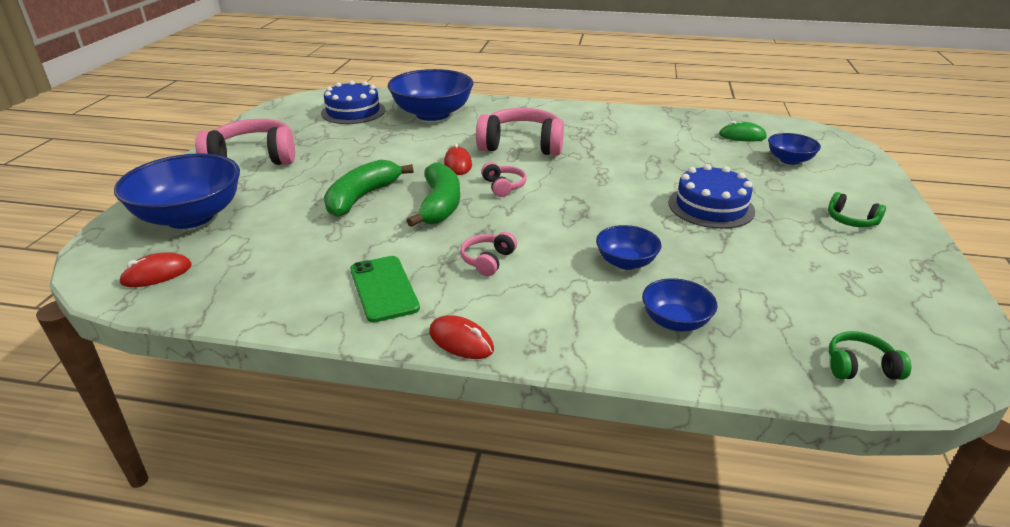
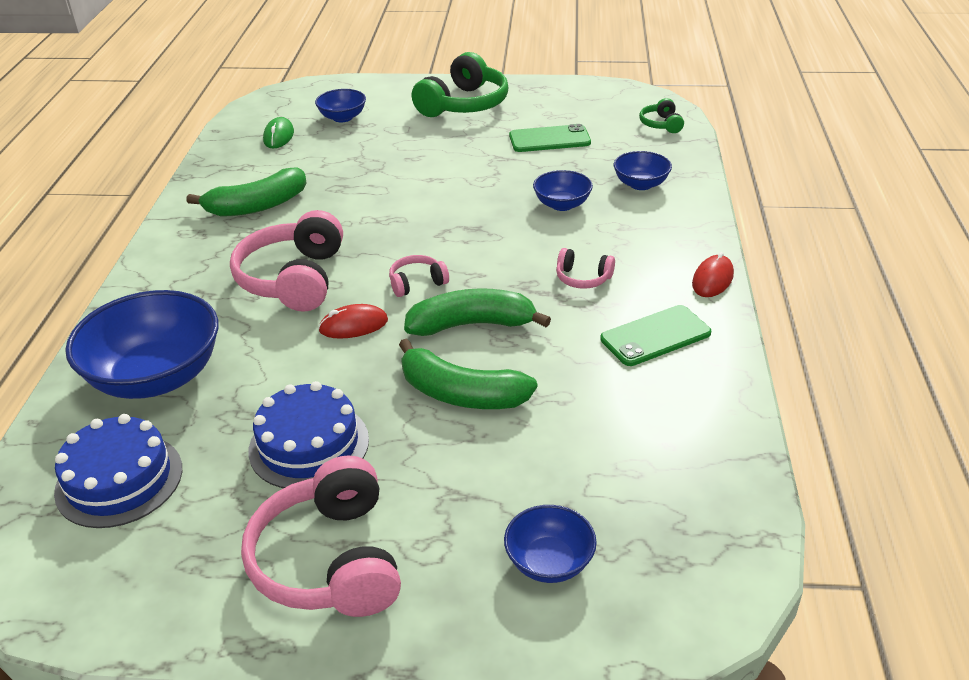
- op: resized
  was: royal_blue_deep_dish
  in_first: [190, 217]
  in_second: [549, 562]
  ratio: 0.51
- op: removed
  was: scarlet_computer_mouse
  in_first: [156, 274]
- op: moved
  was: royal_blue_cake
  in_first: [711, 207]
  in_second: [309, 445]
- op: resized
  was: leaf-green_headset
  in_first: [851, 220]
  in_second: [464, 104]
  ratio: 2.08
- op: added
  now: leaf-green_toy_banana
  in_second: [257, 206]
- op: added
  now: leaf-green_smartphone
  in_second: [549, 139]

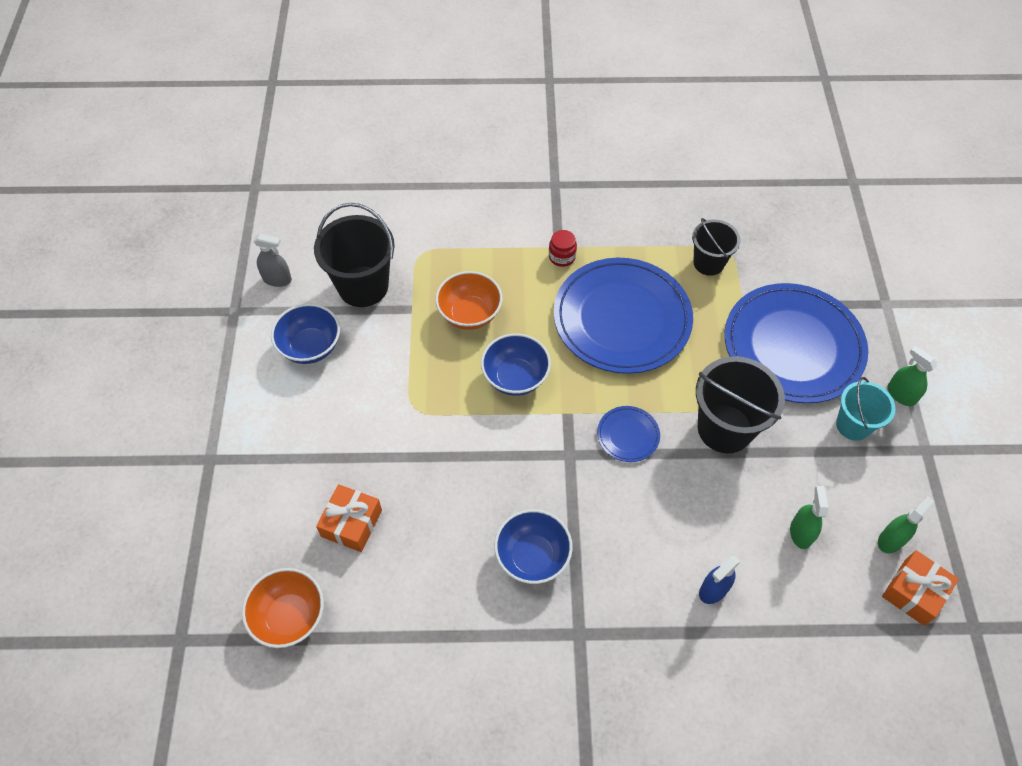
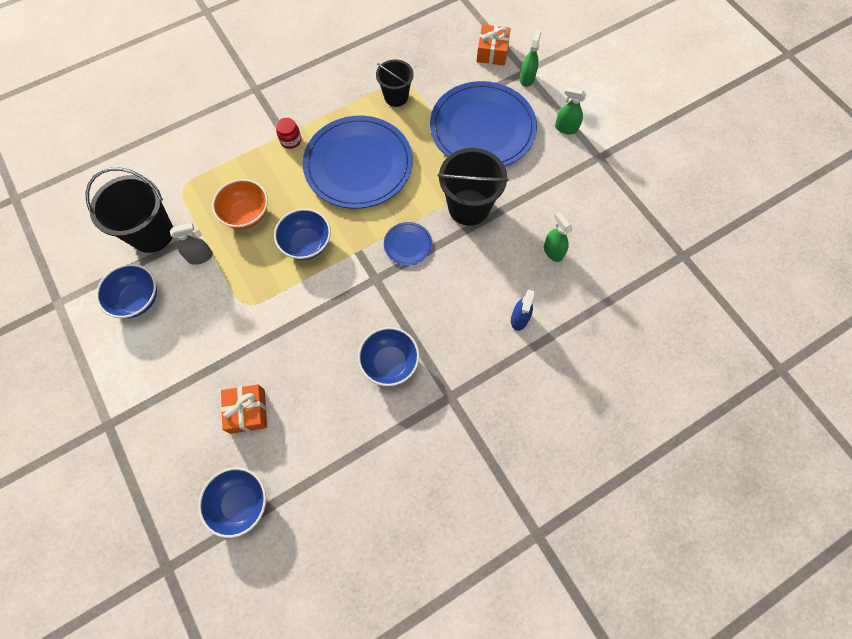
- op: recoloured
  was: bright_orange_deep_dish
  now: royal_blue_deep_dish
  in_first: [289, 616]
  in_second: [241, 503]
- op: moved
  was: ash-grey_sprayer
  in_first: [277, 279]
  in_second: [200, 257]
- op: removed
  was: aqua_pail
  in_first: [853, 425]
- op: moved
  was: leaf-green_sprayer
  in_first: [891, 540]
  in_second: [527, 79]
- op: moved
  was: bright_orange_present
  in_first: [914, 592]
  in_second: [492, 52]

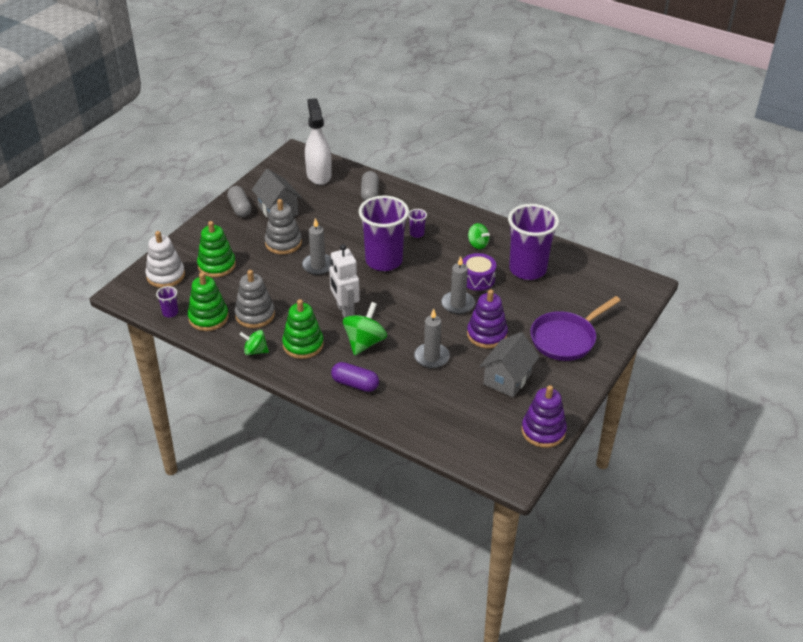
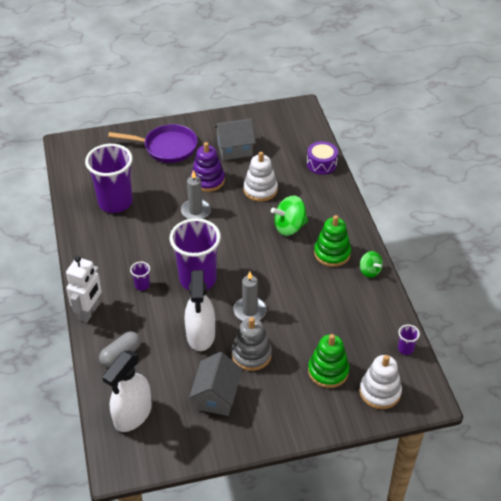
- op: removed
  was: leaf-green_stacking_rings
  in_first: [208, 318]
- op: removed
  was: ash-grey_pill_shape
  in_first: [240, 208]
- op: removed
  was: ash-grey_stacking_rings
  in_first: [255, 315]
- op: moved
  was: pure_white_robot
  in_first: [345, 311]
  in_second: [89, 312]
- op: removed
  was: violet_pill_shape
  in_first: [355, 384]
- op: replaced
  was: ash-grey_candle
  now: pure_white_stacking_rings
  in_first: [431, 357]
  in_second: [260, 190]
- op: moved
  was: violet_snare_drum
  in_first: [477, 279]
  in_second: [321, 164]
- op: removed
  was: leaf-green_spinning_top
  in_first: [477, 244]
- op: removed
  was: violet_stacking_rings
  in_first: [543, 431]
- op: added
  now: pure_white_sprayer
  in_second: [200, 335]

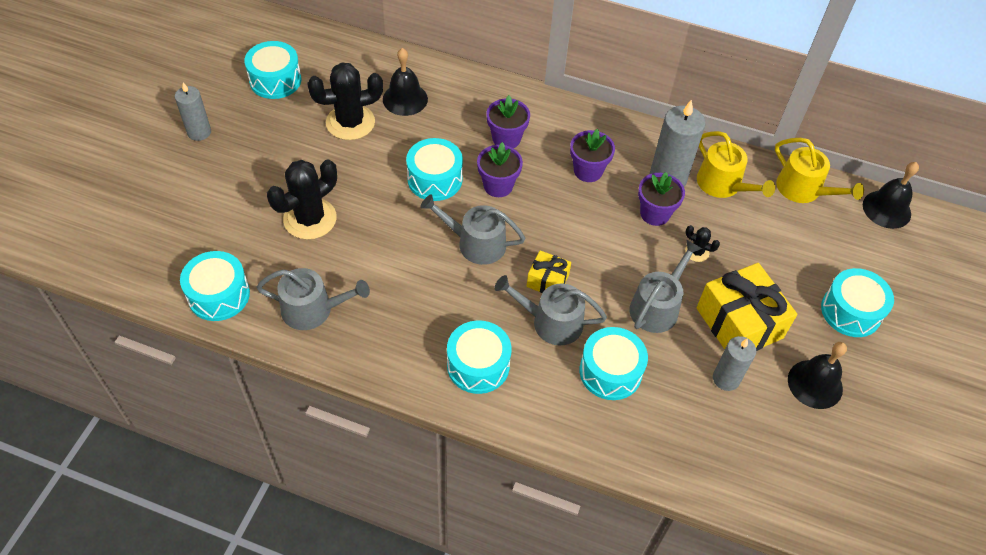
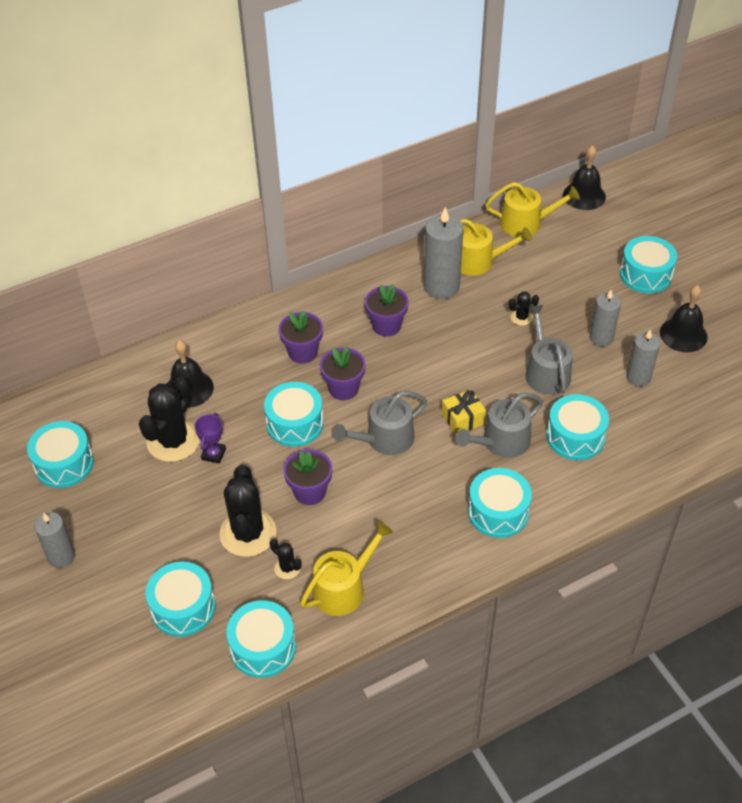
- op: recoloured
  was: ash-grey_watering_pot
  now: yellow_watering_pot
  in_first: [313, 309]
  in_second: [344, 588]
- op: moved
  was: violet_potted_plant
  in_first: [655, 214]
  in_second: [310, 492]
- op: replaced
  was: yellow_present
  now: ash-grey_candle
  in_first: [739, 323]
  in_second: [601, 338]
- op: added
  now: aqua_snare_drum
  in_second: [183, 608]
- op: added
  now: violet_award_cup
  in_second: [213, 454]
- op: added
  now: jet-black_saguaro_cactus
  in_second: [287, 568]

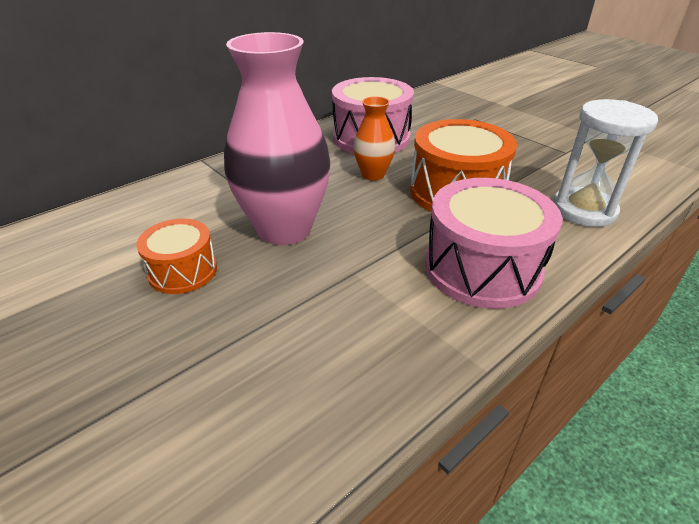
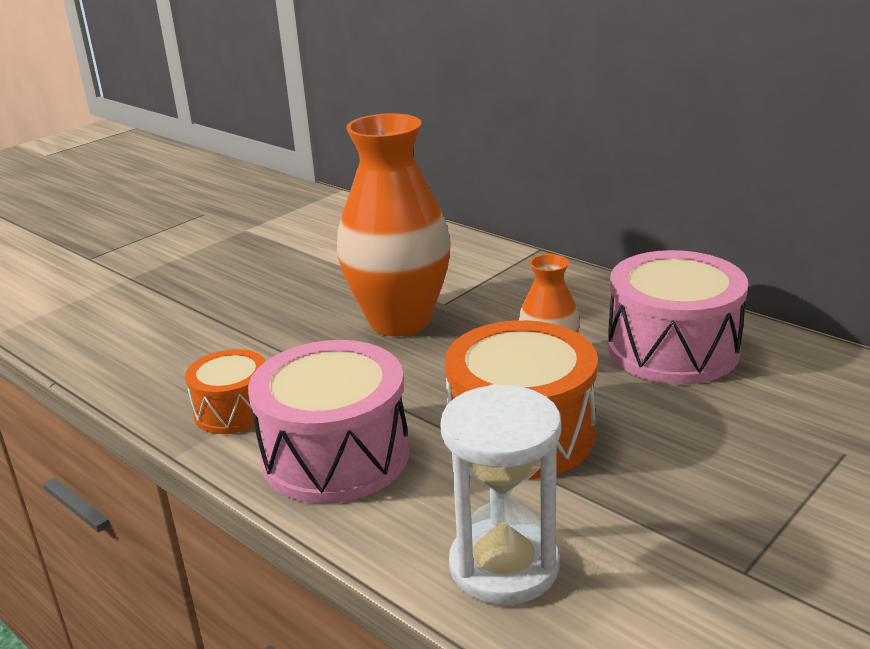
- op: moved
  was: bright_orange_snare_drum
  in_first: [183, 271]
  in_second: [233, 411]
- op: recoloured
  was: rosy_flower_vase
  now: bright_orange_flower_vase
  in_first: [284, 229]
  in_second: [400, 321]

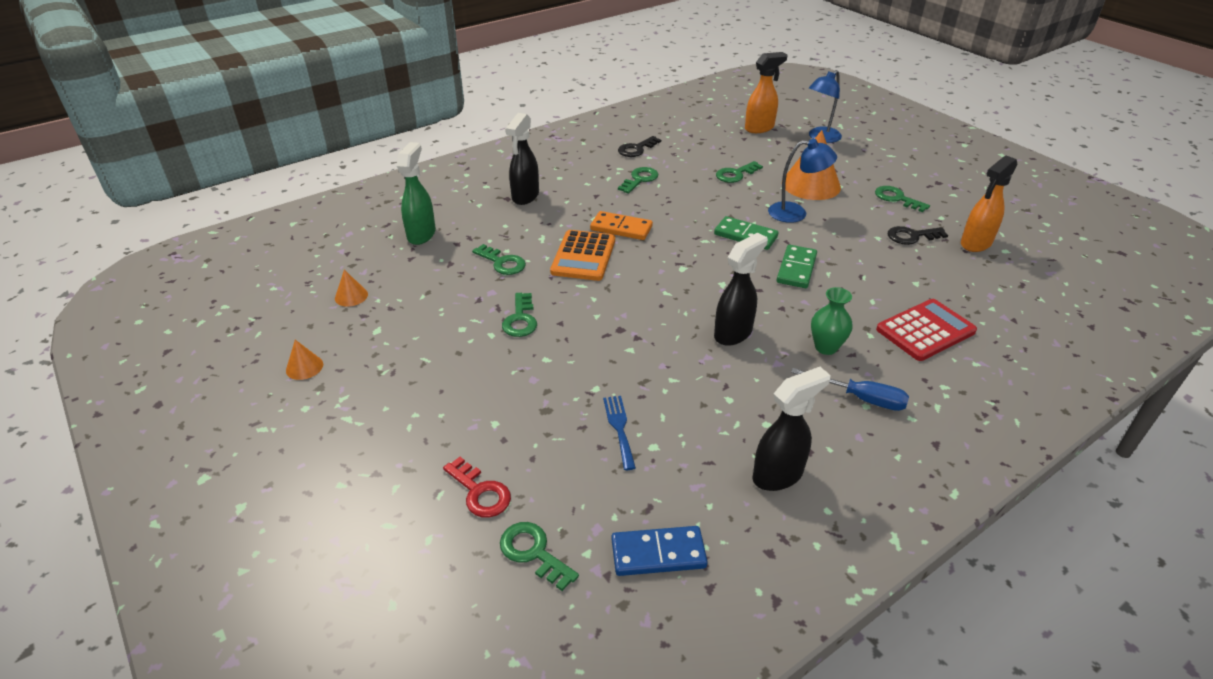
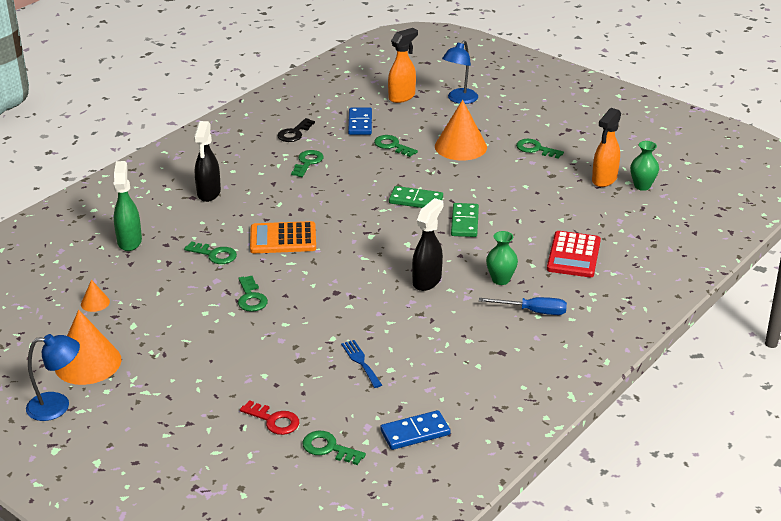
- op: resized
  was: bright_orange_cone
  in_first: [304, 367]
  in_second: [88, 362]
  ratio: 2.18
- op: turned
  was: bright_orange_calculator
  in_first: [583, 256]
  in_second: [283, 239]
  clockwise: 90
- op: removed
  was: bright_orange_domino_tile
  in_first: [621, 228]
- op: turned
  was: leaf-green_door_key
  in_first: [735, 174]
  in_second: [392, 146]
  clockwise: 90
- op: removed
  was: jet-black_sprayer
  in_first: [778, 475]
- op: moved
  was: royal_blue_desk_lamp
  in_first: [795, 213]
  in_second: [57, 406]
- op: turned
  was: scarlet_calculator
  in_first: [925, 331]
  in_second: [573, 255]
  clockwise: 150
- op: removed
  was: jet-black_door_key
  in_first: [911, 236]
- op: added
  now: royal_blue_domino_tile
  in_second: [360, 123]
- op: added
  now: leaf-green_flower_vase
  in_second: [642, 186]

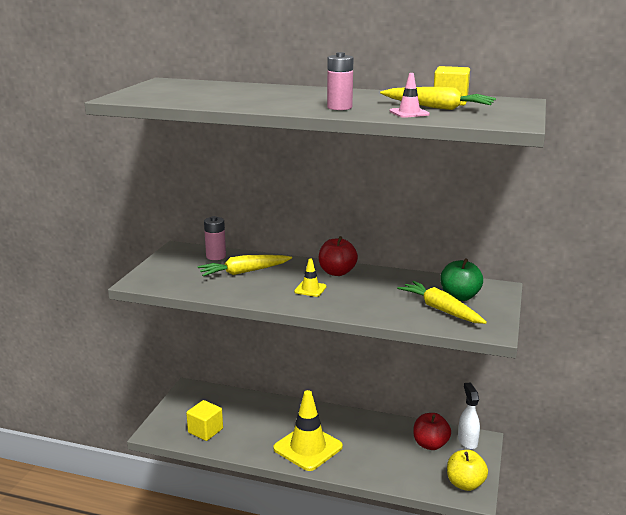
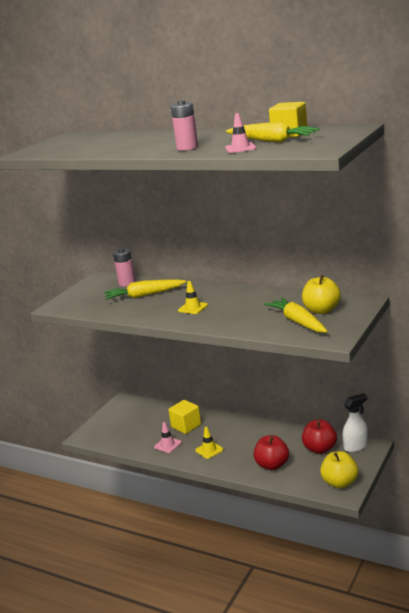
- op: moved
  was: yellow_solid_cube
  in_first: [205, 430]
  in_second: [186, 426]
- op: resized
  was: yellow_safety_cone
  in_first: [308, 447]
  in_second: [209, 450]
  ratio: 0.46
- op: moved
  was: scarlet_apple_fruit
  in_first: [337, 272]
  in_second: [272, 465]
- op: recoloured
  was: leaf-green_apple_fruit
  now: yellow_apple_fruit
  in_first: [459, 297]
  in_second: [321, 310]
- op: turned
  was: pure_white_sprayer
  in_first: [467, 441]
  in_second: [356, 446]
  clockwise: 60
- op: added
  now: rosy_safety_cone
  in_second: [168, 445]

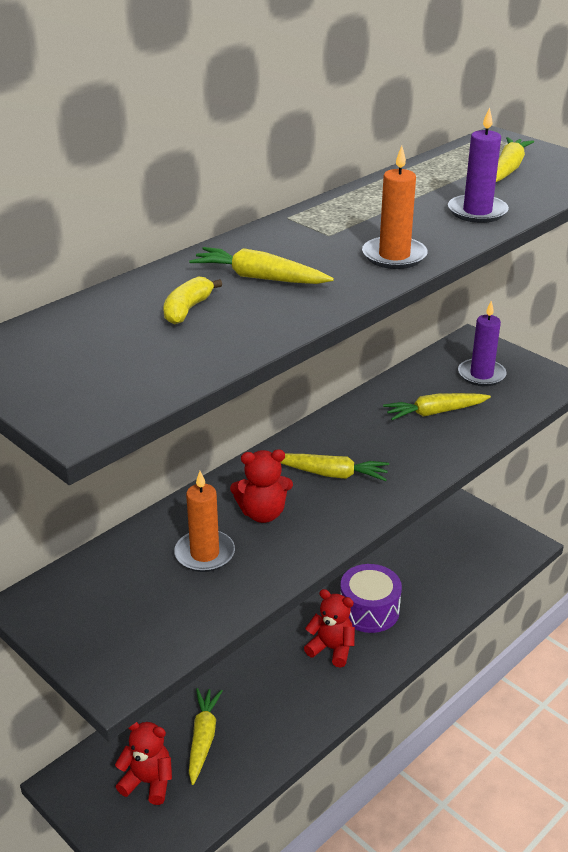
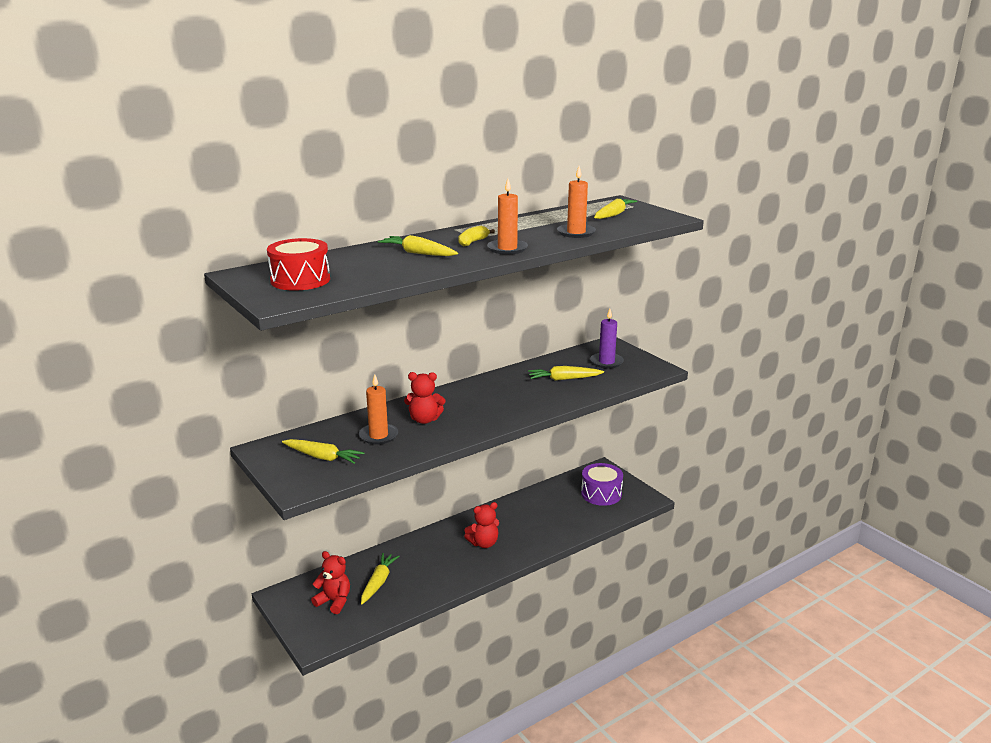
- op: moved
  was: yellow_toy_banana
  in_first: [187, 309]
  in_second: [473, 242]
- op: moved
  was: yellow_toy_carrot
  in_first: [331, 474]
  in_second: [323, 457]
- op: turned
  was: scarlet_stuffed_bear
  in_first: [331, 649]
  in_second: [483, 543]
  clockwise: 120
- op: moved
  was: violet_snare_drum
  in_first: [369, 610]
  in_second: [601, 494]
- op: recoloured
  was: violet_candle
  now: bright_orange_candle
  in_first: [477, 212]
  in_second: [576, 233]
- op: added
  now: scarlet_snare_drum
  in_second: [300, 280]

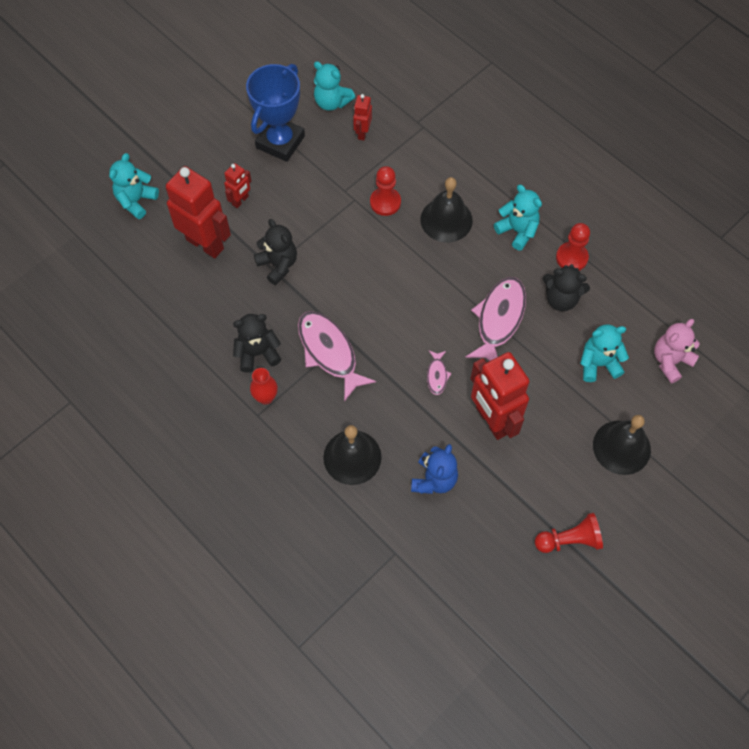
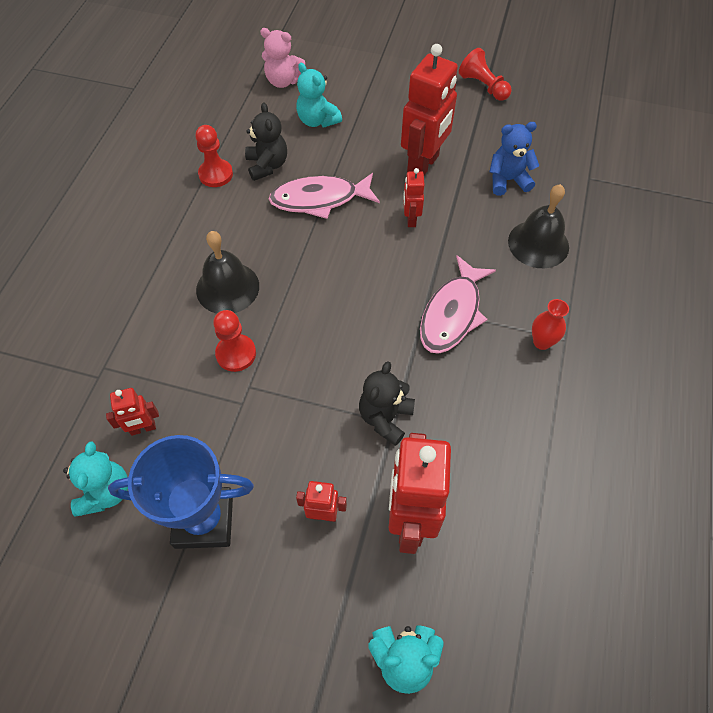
- op: removed
  was: jet-black_stuffed_bear
  in_first: [257, 353]
- op: replaced
  was: rosy_fish_figure
  now: scarlet_robot
  in_first: [437, 375]
  in_second: [410, 219]
- op: removed
  was: aqua_stuffed_bear
  in_first: [517, 231]
- op: removed
  was: jet-black_bell
  in_first: [621, 447]

